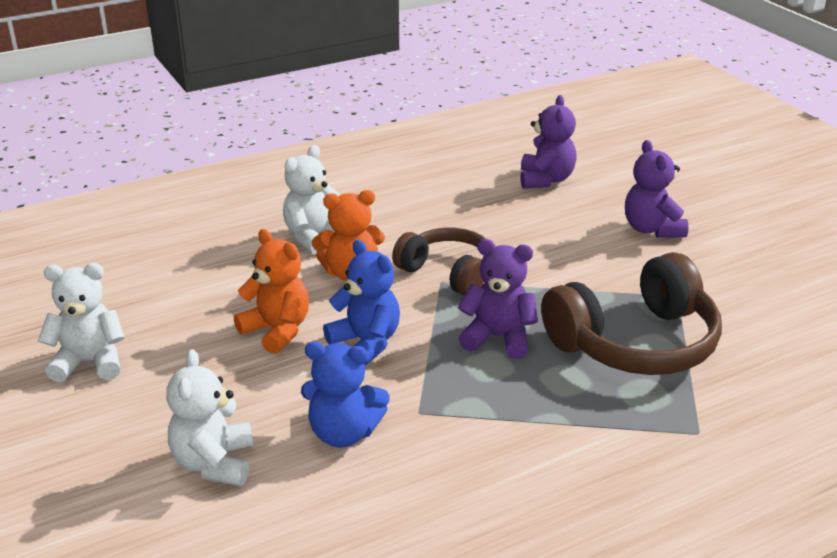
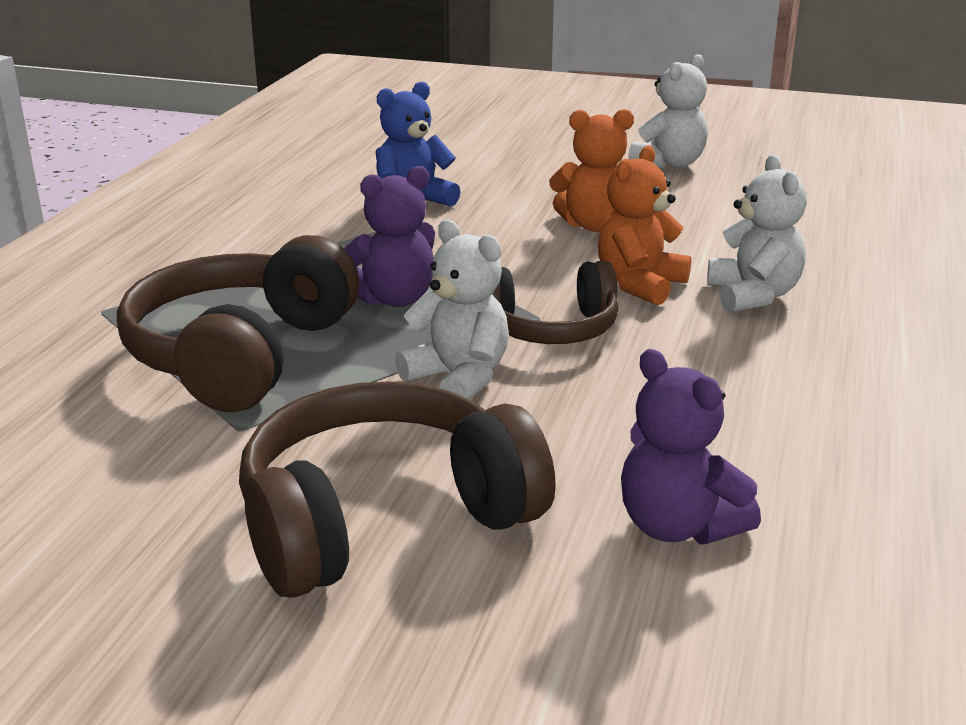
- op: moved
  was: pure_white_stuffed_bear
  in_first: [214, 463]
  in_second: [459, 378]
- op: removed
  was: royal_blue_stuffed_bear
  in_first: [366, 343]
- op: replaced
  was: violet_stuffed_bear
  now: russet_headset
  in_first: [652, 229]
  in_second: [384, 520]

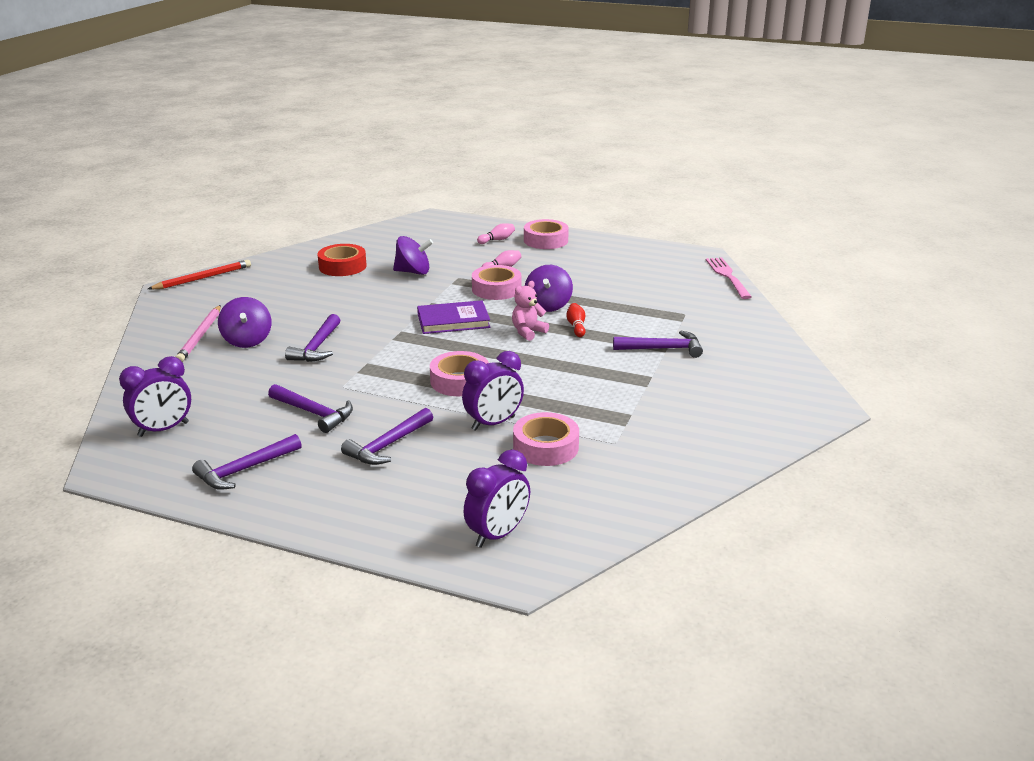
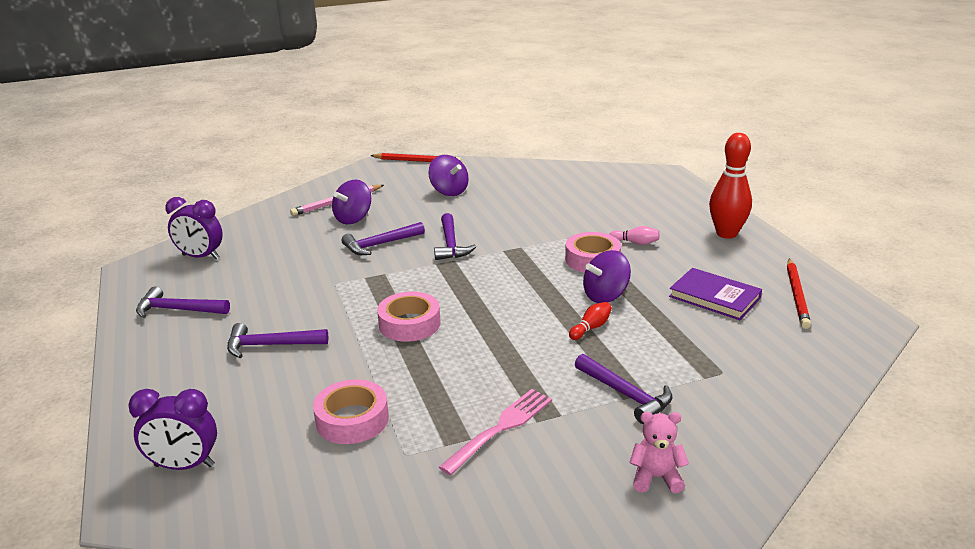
- op: moved
  was: violet_carpenter's_hammer
  in_first: [314, 413]
  in_second: [451, 244]
- op: removed
  was: scarlet_roll_of_tape
  in_first: [342, 266]
- op: moved
  was: violet_spinning_top
  in_first: [413, 272]
  in_second: [449, 191]
- op: moved
  was: violet_book
  in_first: [453, 321]
  in_second: [714, 297]
- op: removed
  was: violet_alarm_clock
  in_first: [493, 423]
- op: removed
  was: rosy_bowling_pin
  in_first: [497, 240]
- op: moved
  was: rosy_stuffed_bear
  in_first: [528, 332]
  in_second: [656, 477]
- op: replaced
  was: rosy_roll_of_tape
  now: scarlet_bowling_pin
  in_first: [545, 240]
  in_second: [726, 234]
- op: moved
  was: rosy_fork
  in_first: [728, 276]
  in_second: [500, 429]
- op: added
  now: scarlet_wooden_pencil
  in_second: [797, 295]

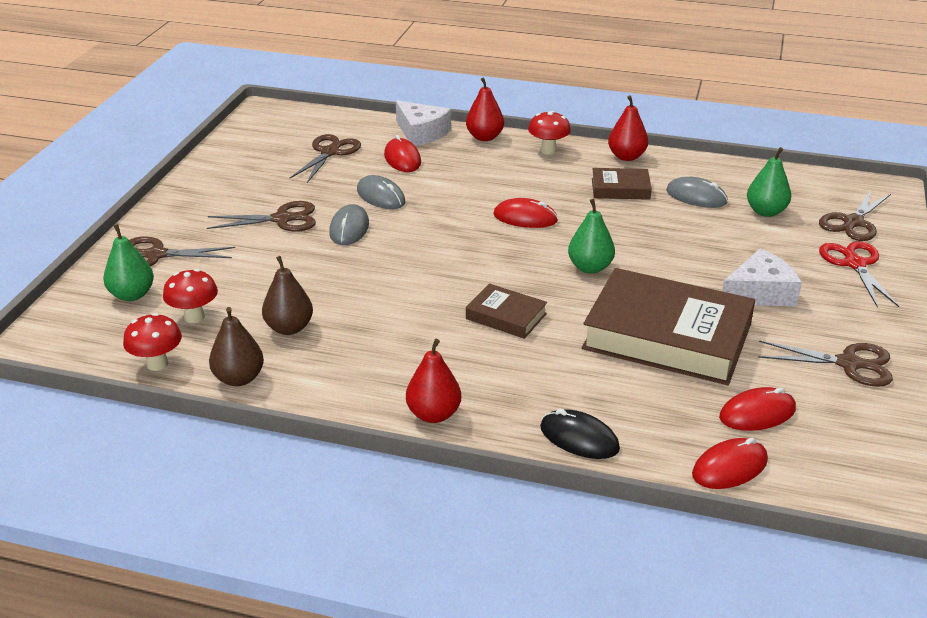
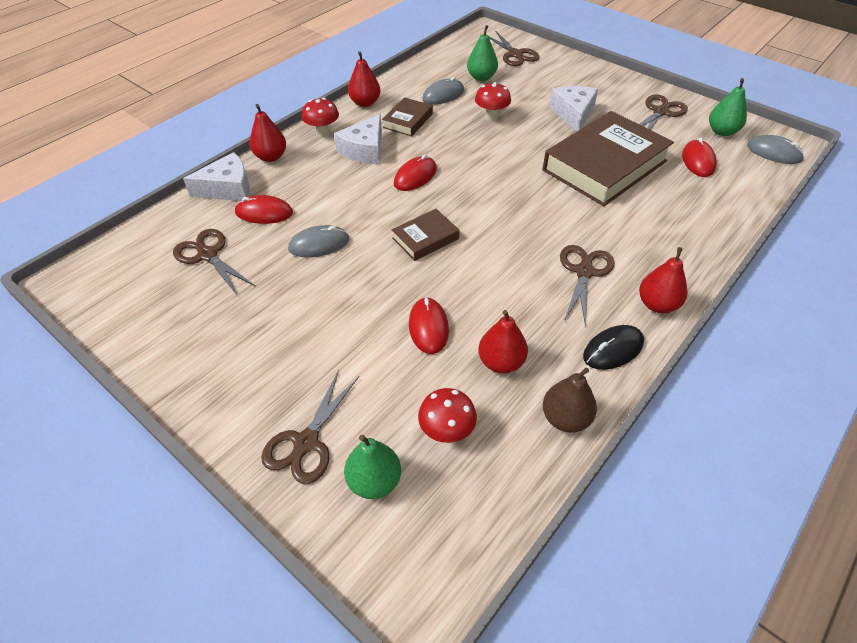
- op: moved
  was: scarlet_mushroom
  in_first: [157, 364]
  in_second: [491, 117]
- op: moved
  was: russet_pair_of_scissors
  in_first: [282, 219]
  in_second: [584, 272]
- op: recoloured
  was: russet_toy_pear
  now: scarlet_toy_pear
  in_first: [289, 328]
  in_second: [501, 362]
- op: moved
  was: ash-grey_computer_mouse
  in_first: [349, 228]
  in_second: [774, 153]
- op: moved
  was: russet_book
  in_first: [506, 316]
  in_second: [425, 238]
- op: moved
  was: jet-black_computer_mouse
  in_first: [579, 438]
  in_second: [613, 349]
- op: moved
  was: leaf-green_toy_pear
  in_first: [590, 267]
  in_second: [722, 132]
- op: moved
  was: scarlet_computer_mouse
  in_first: [729, 467]
  in_second: [428, 327]
- op: removed
  was: scarlet_pair_of_scissors
  in_first: [855, 264]
- op: added
  now: pure_white_cheese_wedge
  in_second: [365, 150]

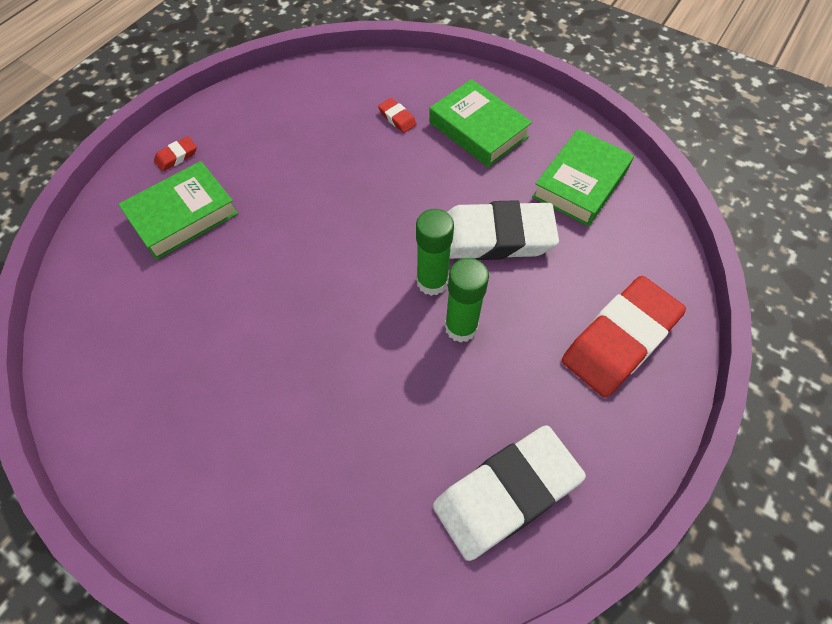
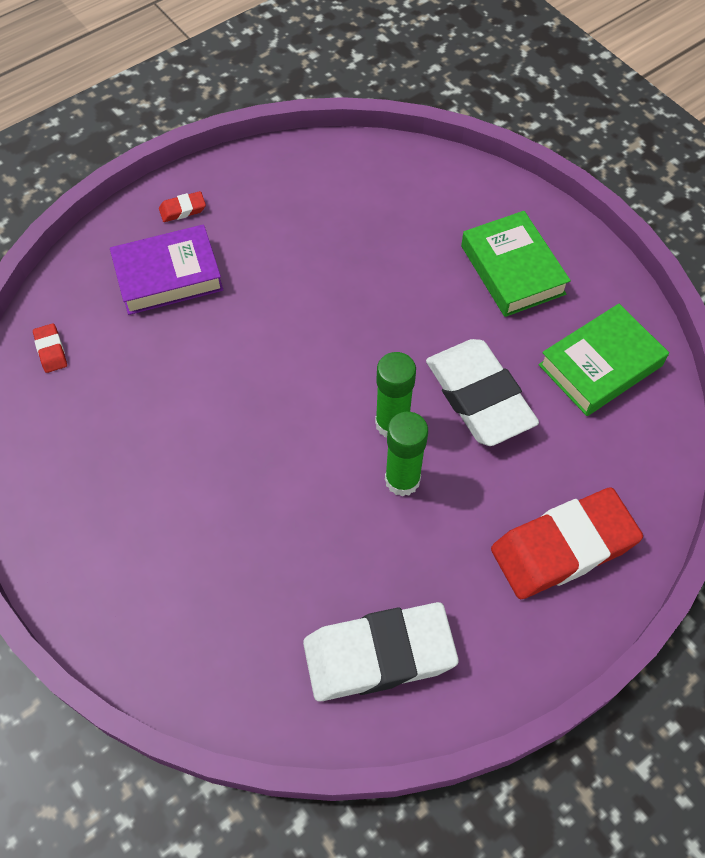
- op: recoloured
  was: leaf-green_book
  now: violet_book
  in_first: [183, 215]
  in_second: [168, 276]
- op: moved
  was: scarlet_gum_eraser
  in_first: [397, 118]
  in_second: [51, 350]
- op: turned
  was: pure_white_gum_eraser
  in_first: [495, 237]
  in_second: [479, 397]
  clockwise: 45

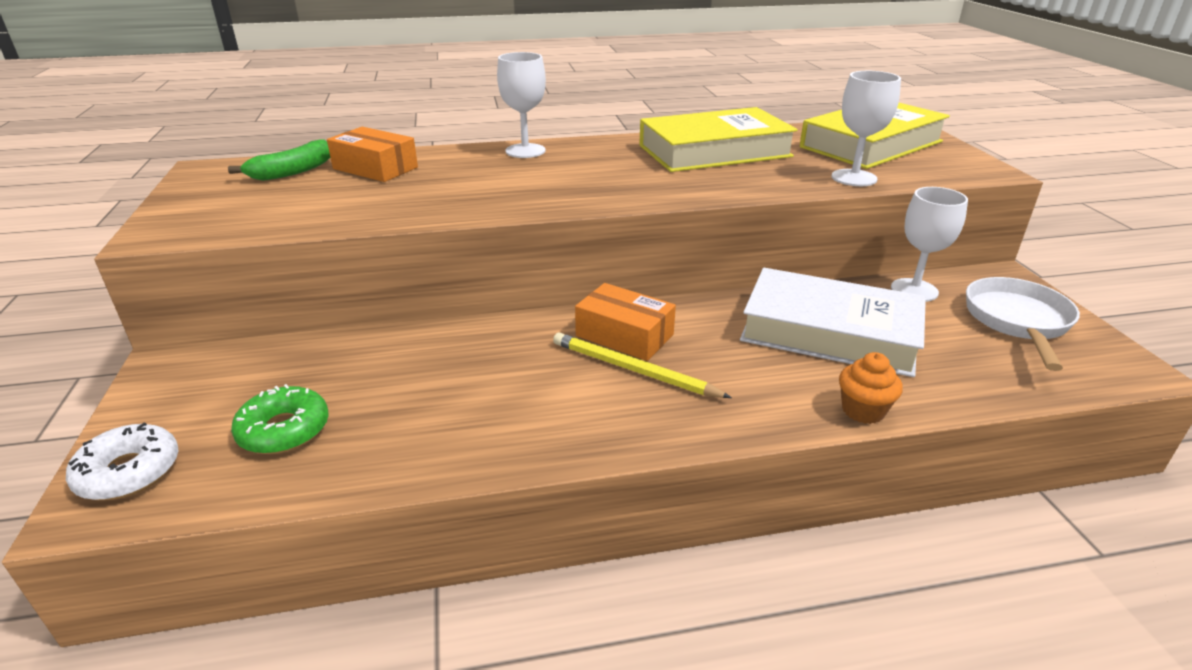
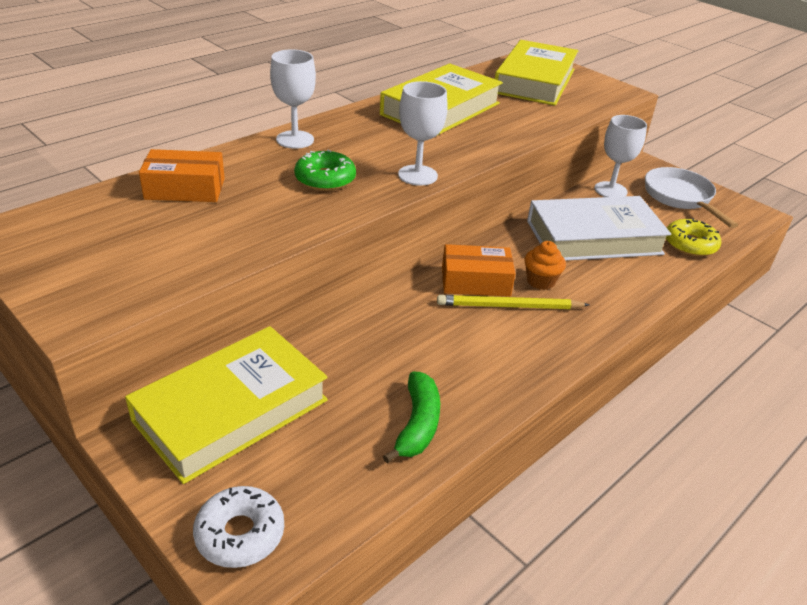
- op: moved
  was: leaf-green_toy_banana
  in_first: [293, 171]
  in_second: [417, 424]
- op: moved
  was: leaf-green_donut
  in_first: [284, 430]
  in_second: [325, 179]
- op: moved
  was: pure_white_goblet
  in_first: [854, 178]
  in_second: [417, 175]
- op: moved
  was: bright_orange_fairy_cake
  in_first: [863, 410]
  in_second: [540, 281]
- op: added
  now: yellow_book
  in_second: [231, 410]
- op: added
  now: yellow_donut
  in_second: [690, 244]

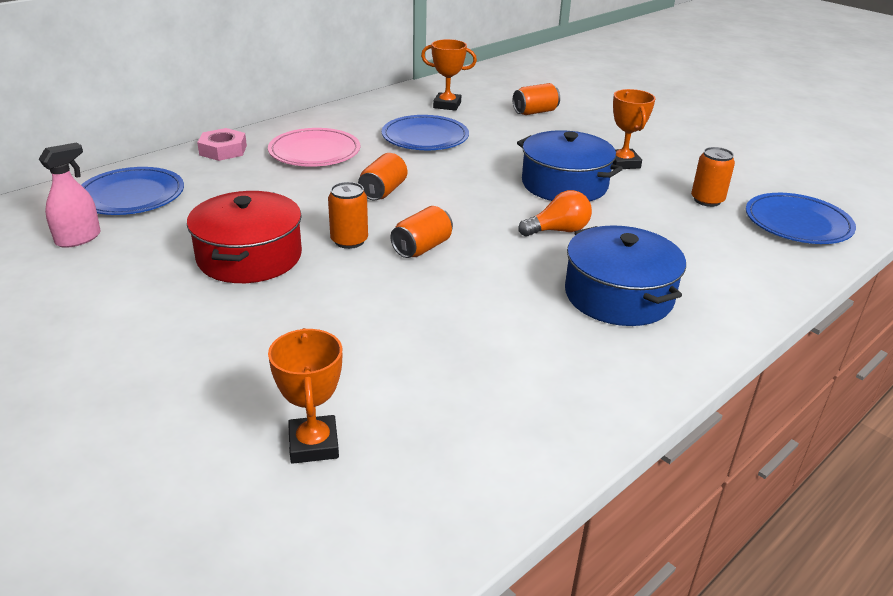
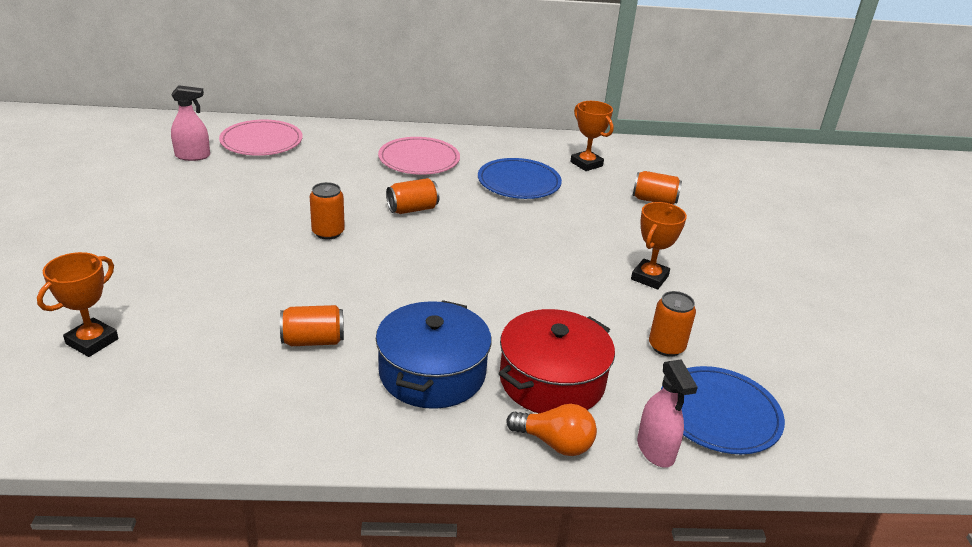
- op: recoloured
  was: royal_blue_plate
  now: rosy_plate
  in_first: [131, 196]
  in_second: [261, 142]
- op: moved
  was: scarlet_cooking_pot
  in_first: [249, 257]
  in_second: [552, 380]
- op: removed
  was: rosy_hex_nut
  in_first: [223, 150]
- op: moved
  was: bright_orange_can
  in_first: [422, 248]
  in_second: [313, 341]
- op: removed
  was: royal_blue_cooking_pot
  in_first: [564, 184]
- op: moved
  was: bright_orange_lightbulb
  in_first: [558, 230]
  in_second: [555, 443]
- op: added
  now: rosy_sprayer
  in_second: [655, 450]

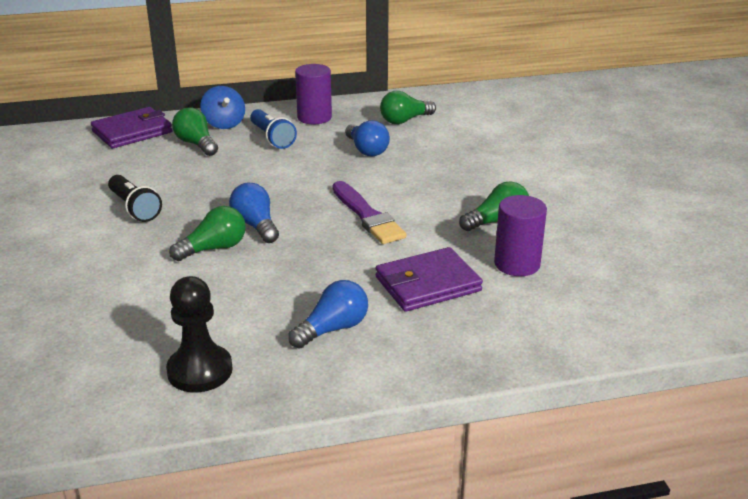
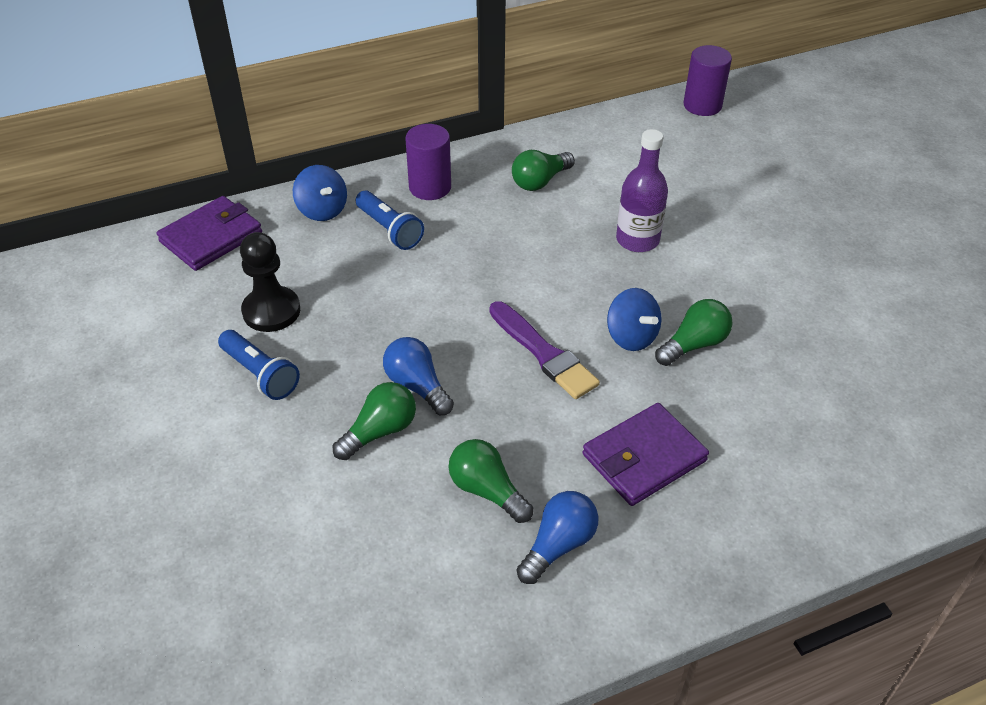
- op: recoloured
  was: jet-black_flashlight
  now: royal_blue_flashlight
  in_first: [135, 208]
  in_second: [260, 374]
- op: moved
  was: jet-black_chess_pawn
  in_first: [200, 371]
  in_second: [271, 311]
- op: moved
  was: leaf-green_lightbulb
  in_first: [196, 144]
  in_second: [487, 491]
- op: removed
  was: royal_blue_lightbulb
  in_first: [366, 150]
- op: moved
  was: violet_solid_cylinder
  in_first: [517, 264]
  in_second: [702, 105]
- op: added
  now: royal_blue_spinning_top
  in_second: [631, 336]
- op: added
  now: violet_drink_bottle
  in_second: [637, 240]

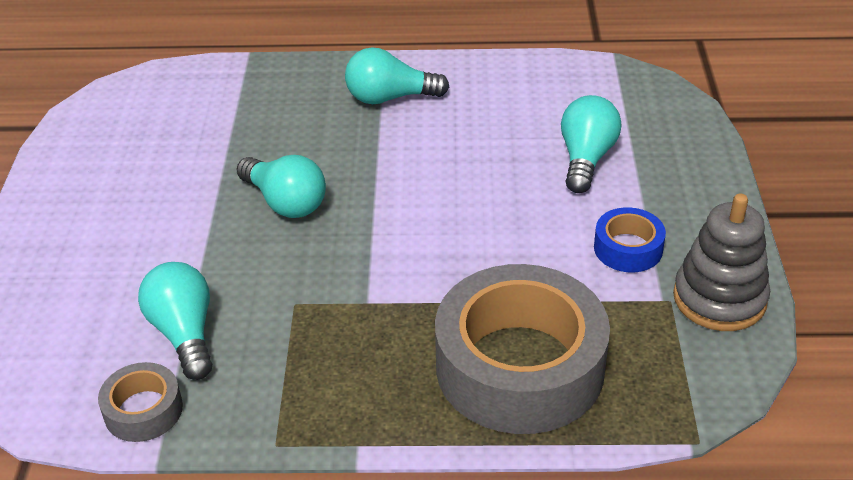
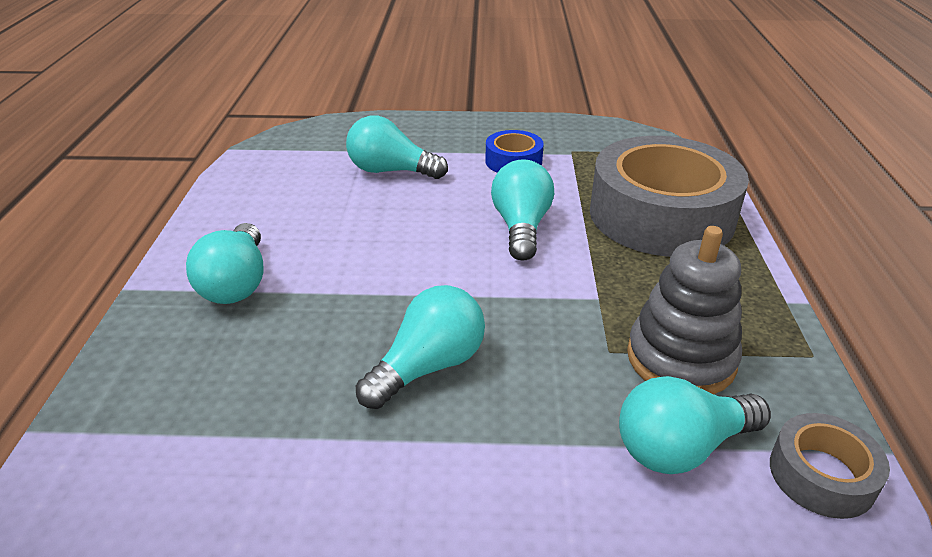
- op: moved
  was: ash-grey_stacking_rings
  in_first: [719, 298]
  in_second: [681, 359]
- op: added
  now: aqua_lightbulb
  in_second: [521, 227]

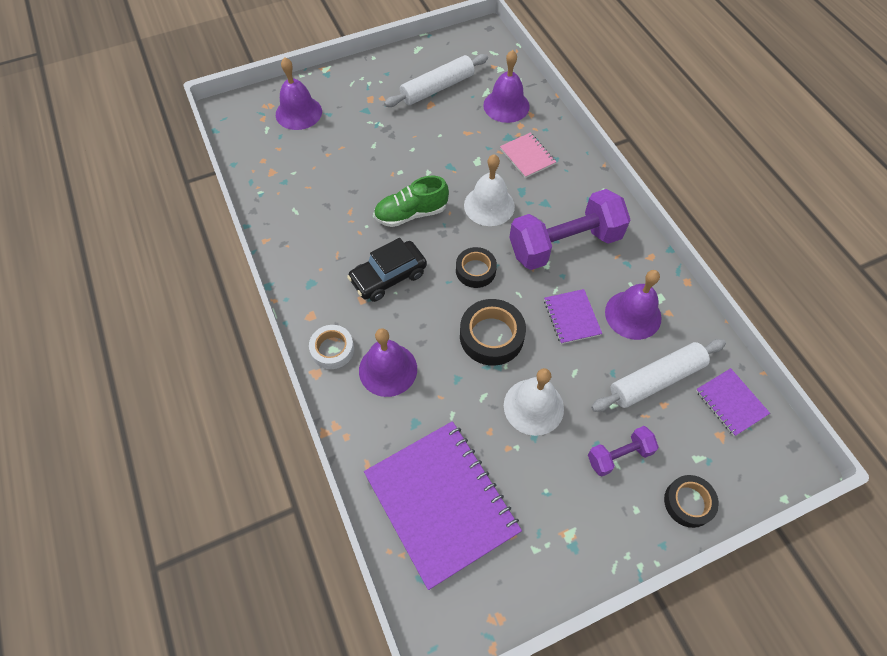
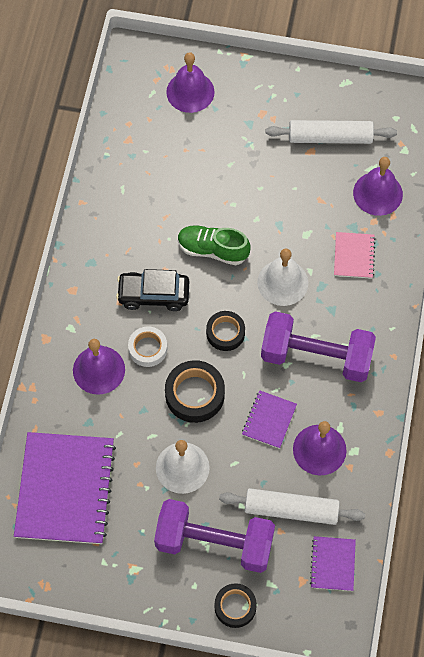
- op: moved
  was: pure_white_roll_of_tape
  in_first: [332, 349]
  in_second: [148, 348]
- op: resized
  was: violet_free_weight
  in_first: [619, 455]
  in_second: [214, 543]
  ratio: 2.02

